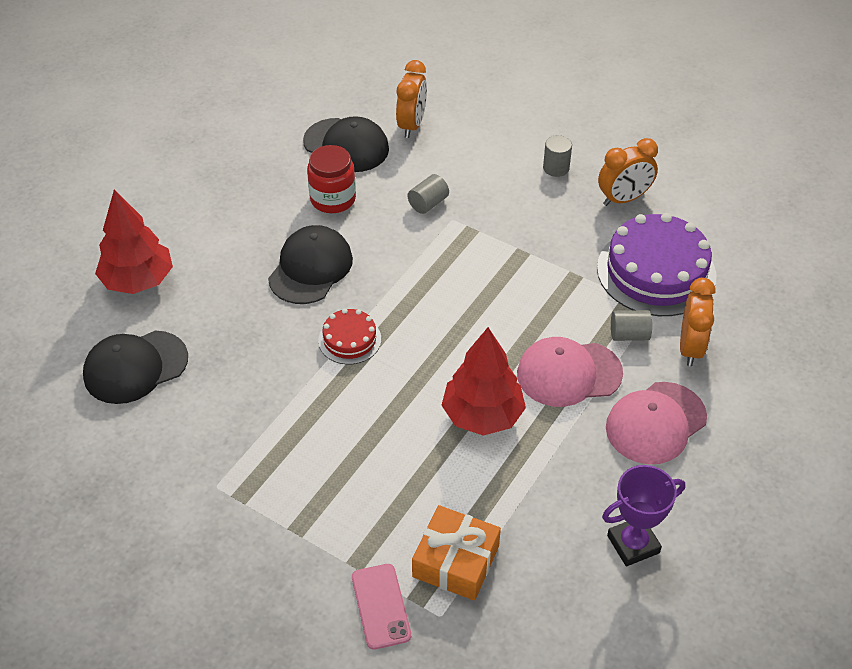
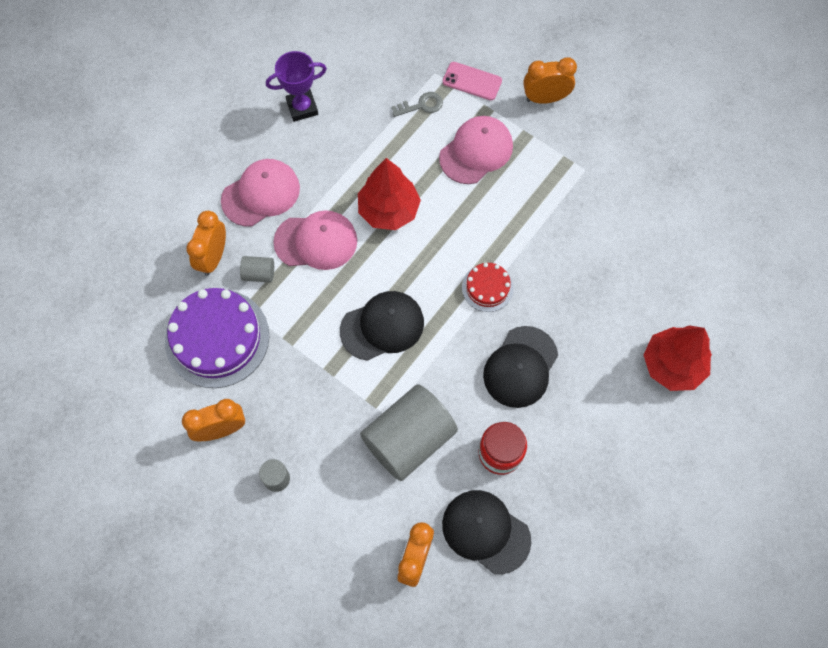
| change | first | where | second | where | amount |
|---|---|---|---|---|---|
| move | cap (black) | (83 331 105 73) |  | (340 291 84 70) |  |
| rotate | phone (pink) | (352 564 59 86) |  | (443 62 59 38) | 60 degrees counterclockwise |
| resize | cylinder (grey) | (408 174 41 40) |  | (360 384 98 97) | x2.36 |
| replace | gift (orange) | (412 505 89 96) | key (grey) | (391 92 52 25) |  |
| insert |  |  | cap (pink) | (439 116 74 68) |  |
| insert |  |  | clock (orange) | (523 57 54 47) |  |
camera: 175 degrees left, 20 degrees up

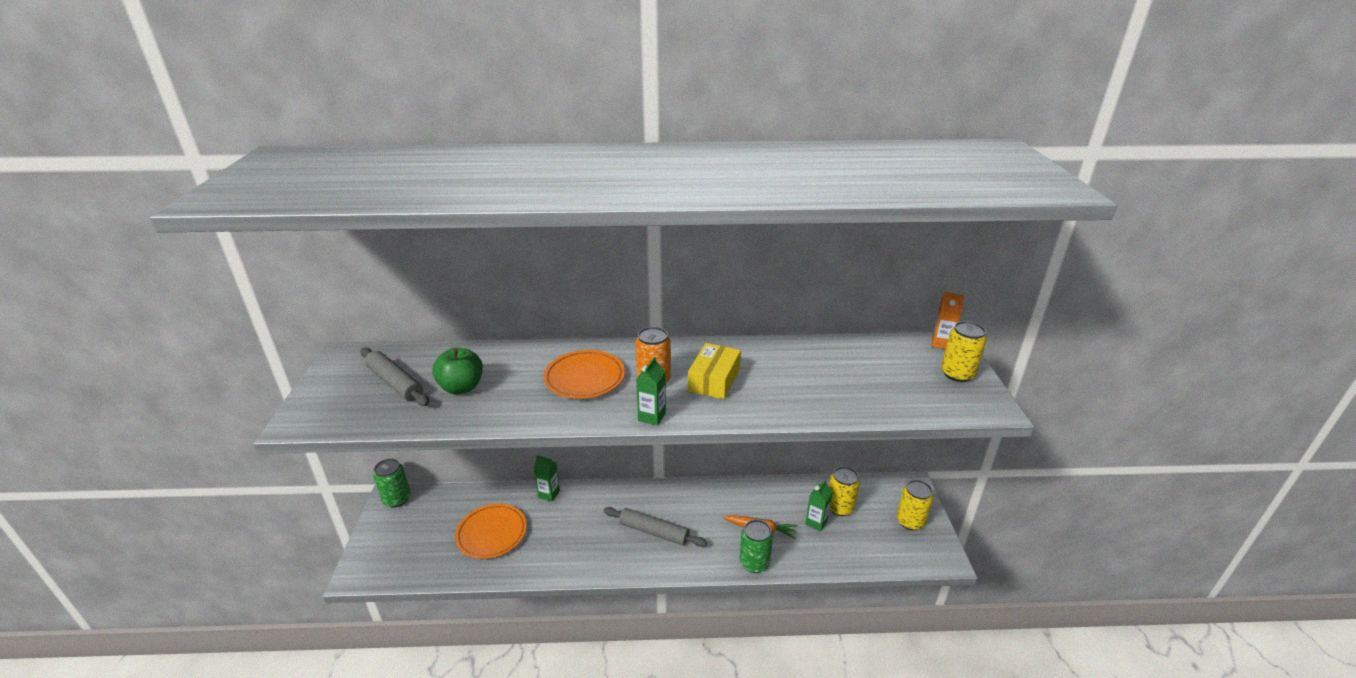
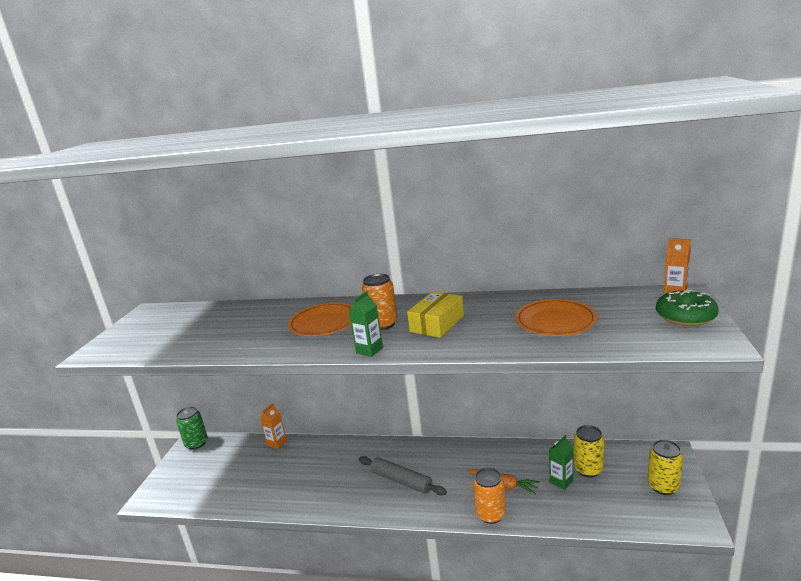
| change | first | where | second | where | amount |
|---|---|---|---|---|---|
| delete | rolling pin (grey) | (360 348 69 58) |  |  |  |
| delete | apple (green) | (433 348 50 46) |  |  |  |
| move | plate (orange) | (455 504 72 55) |  | (515 299 82 37) |  |
| delete | carton (green) | (534 455 26 47) |  |  |  |
| recolor | can (green) | (739 519 34 54) | can (orange) | (473 468 33 56) |  |
| replace | can (yellow) | (941 321 46 61) | donut (green) | (656 290 63 36) |  |
| insert |  |  | carton (orange) | (260 403 27 46) |  |
camera: 15 degrees right, 10 degrees down

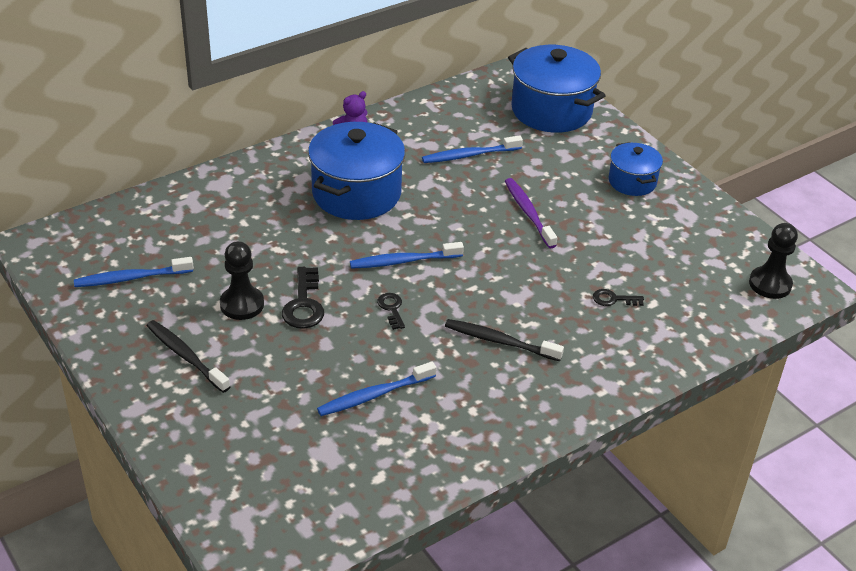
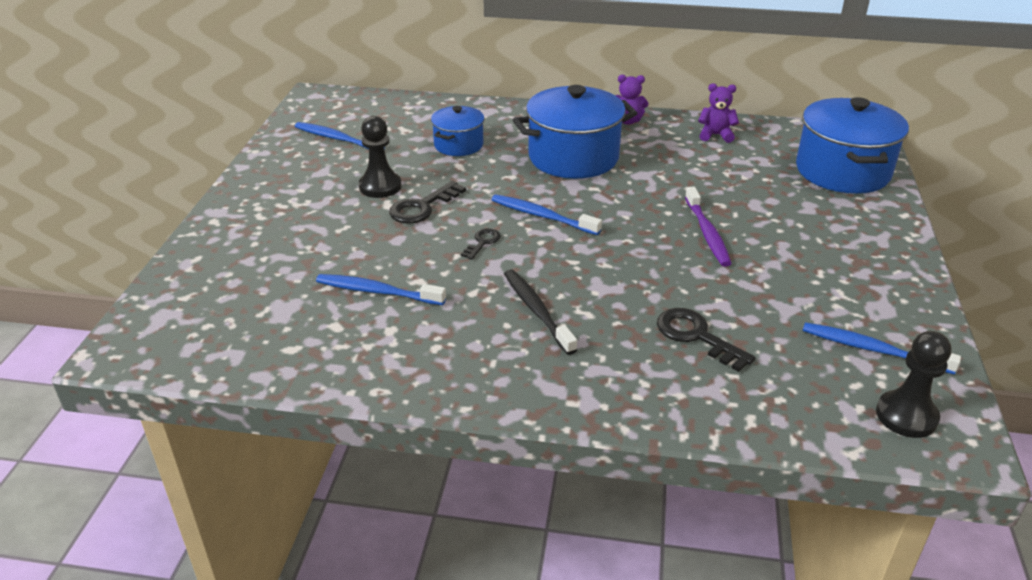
| change | first | where | second | where | amount |
|---|---|---|---|---|---|
| delete | toothbrush (black) | (147 320 83 73) |  |  |  |
| move | toothbrush (blue) | (422 135 101 28) |  | (803 322 158 53) |  |
| rotate | toothbrush (purple) | (505 178 52 70) |  | (685 187 47 80) | 150 degrees clockwise |
| resize | key (black) | (593 289 51 17) |  | (657 308 99 64) | x1.70 |
| move | pot (blue) | (608 142 55 54) |  | (431 106 53 50) |  |
| insert |  |  | teddy bear (purple) | (698 83 41 60) |  |
camera: 45 degrees right, 5 degrees down

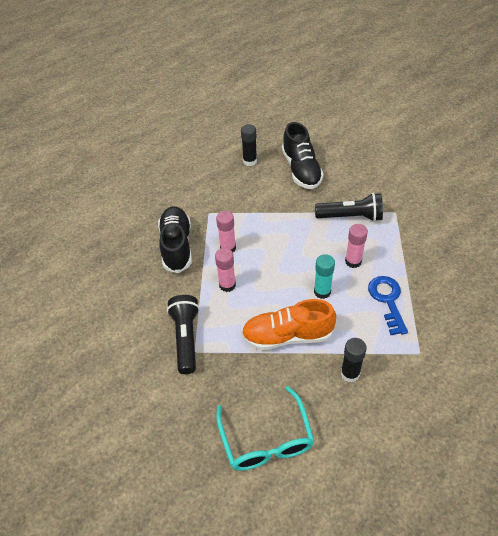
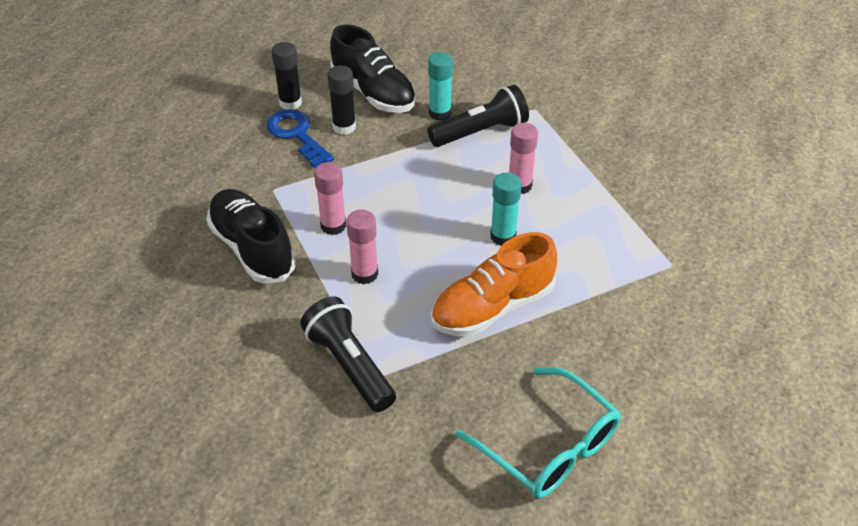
| change | first | where | second | where | amount |
|---|---|---|---|---|---|
| move | glue stick (black) | (341 338 26 44) |  | (328 65 28 70) |  |
| move | key (blue) | (368 276 40 59) |  | (266 109 68 59) |  |
| insert |  |  | glue stick (turquoise) | (428 52 25 69) |  |
camera: 30 degrees left, 5 degrees down

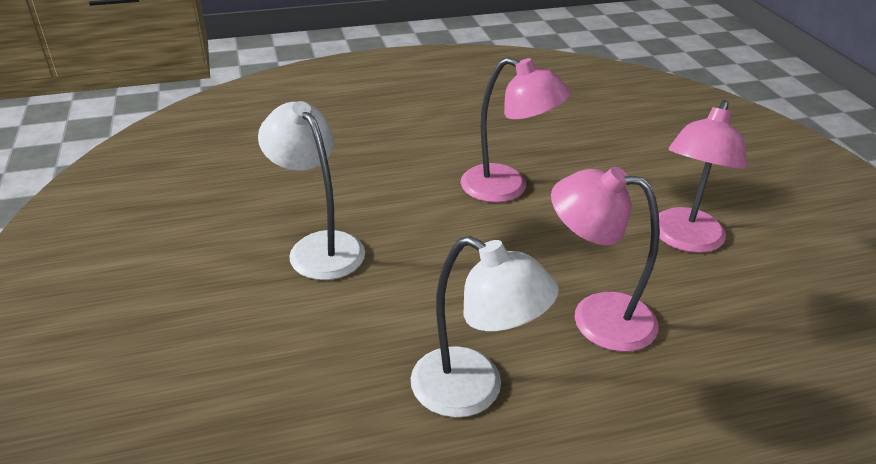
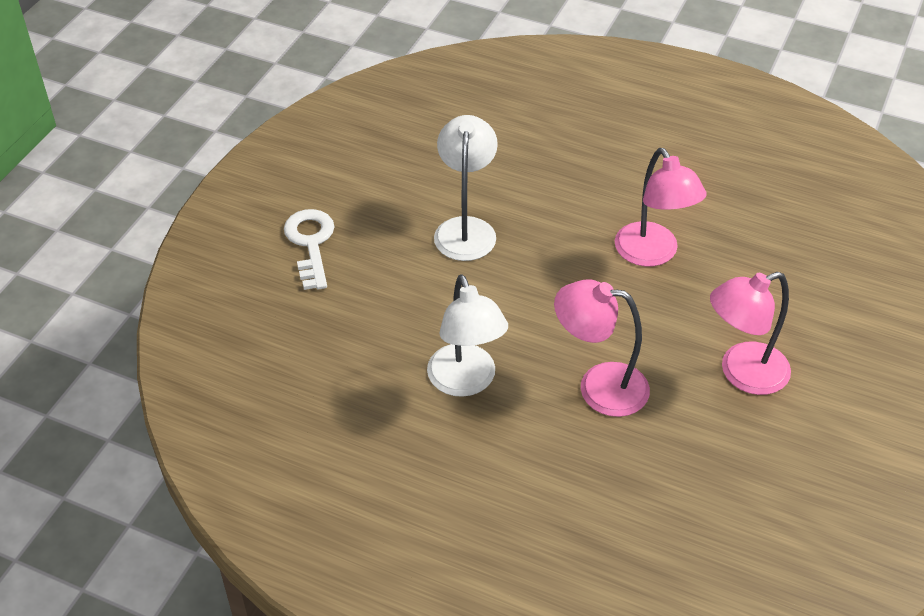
| change | first | where | second | where | amount |
|---|---|---|---|---|---|
| rotate | lamp (pink) | (551 167 109 185) |  | (554 280 96 137) | 45 degrees counterclockwise |
| insert |  |  | key (white) | (284 209 51 81) |  |
camera: 40 degrees right, 10 degrees up

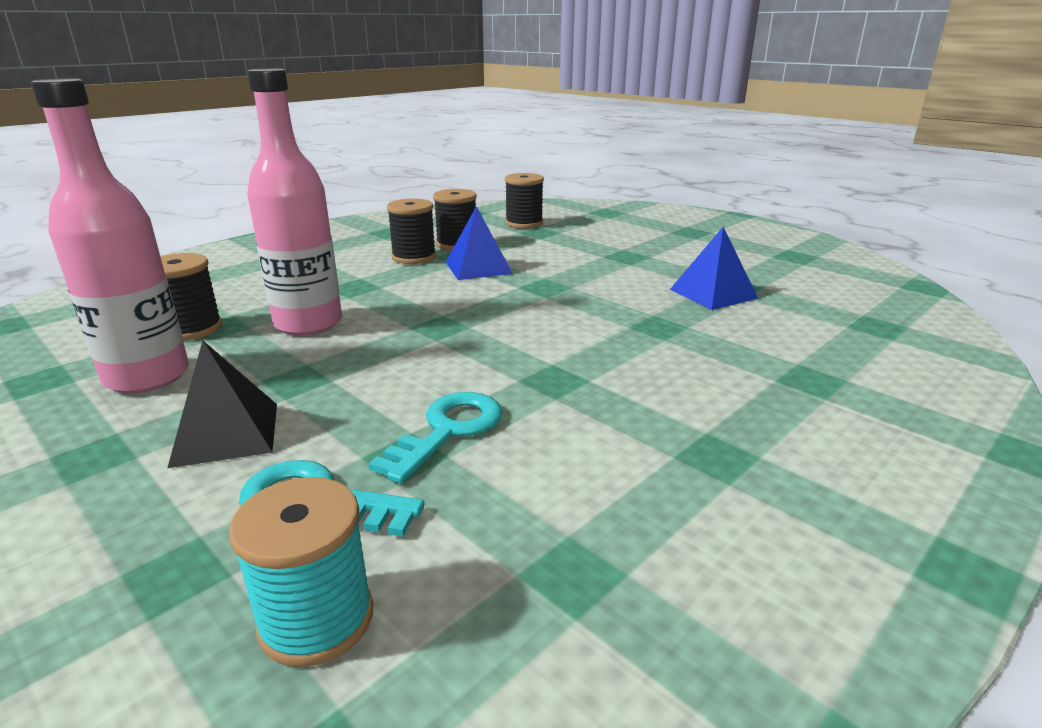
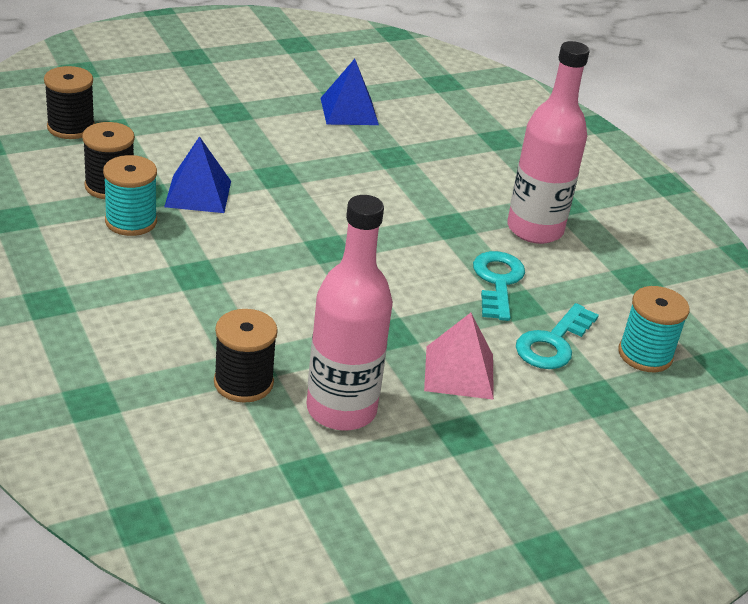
| change | first | where | second | where | amount |
|---|---|---|---|---|---|
| recolor | pyramid (black) | (167 340 110 128) | pyramid (pink) | (424 313 70 87) |  |
| move | bottle (pink) | (247 68 95 267) |  | (507 41 83 203) |  |
| rotate | key (turquoise) | (368 392 134 91) |  | (473 251 52 70) | 45 degrees clockwise |
| recolor | spool (black) | (387 198 49 66) | spool (turquoise) | (103 155 54 81) |  |
camera: 75 degrees left, 10 degrees up

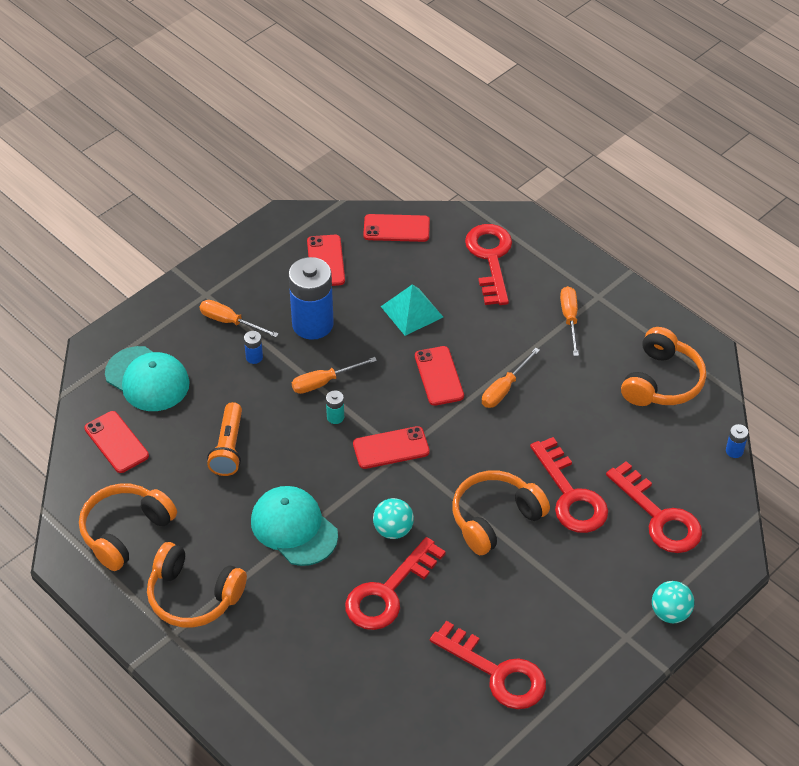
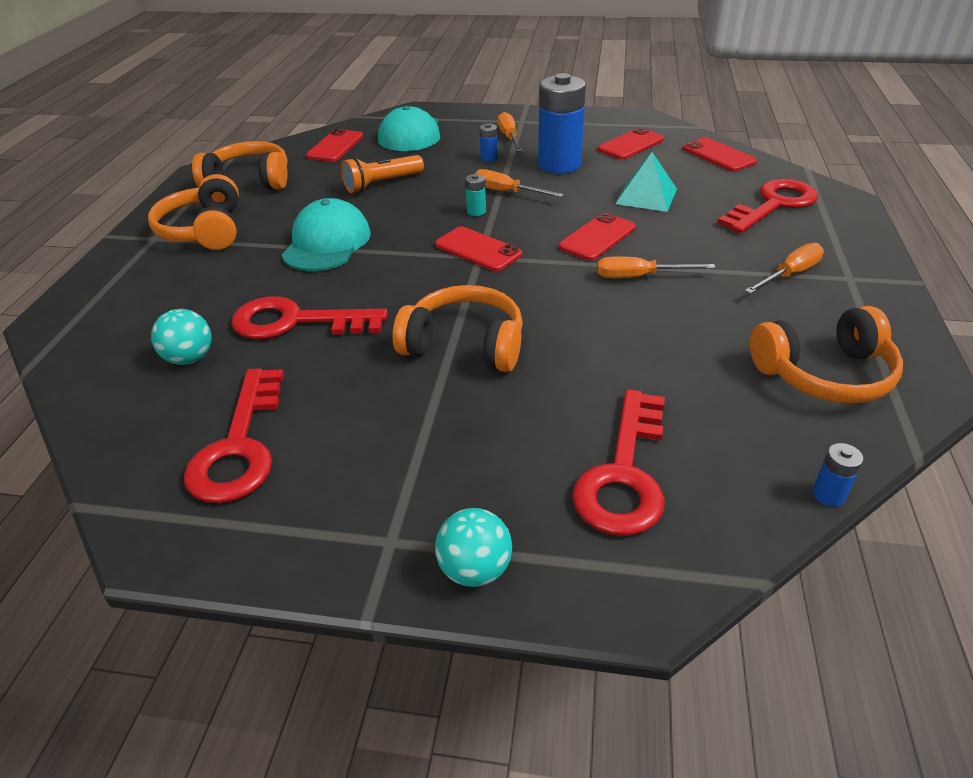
| change | first | where | second | where | amount |
|---|---|---|---|---|---|
| move | ball (turquoise) | (373 498 41 41) |  | (151 309 61 56) |  |
| delete | key (red) | (530 437 78 96) |  |  |  |
camera: 55 degrees right, 10 degrees down

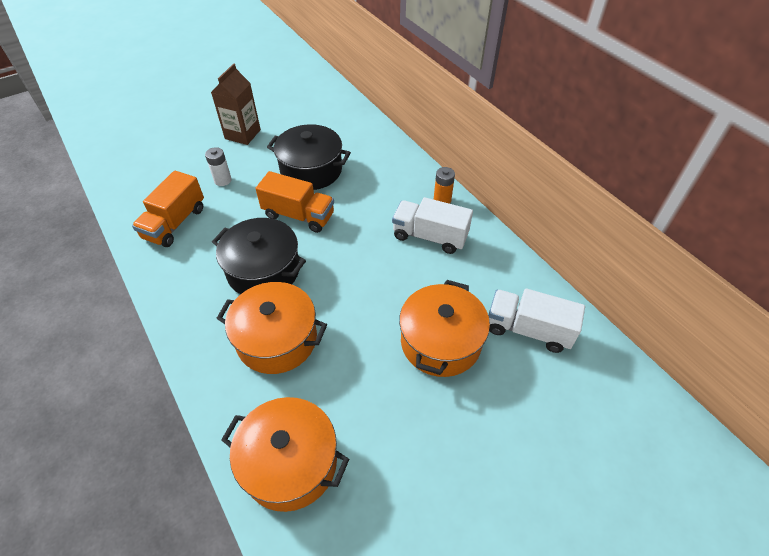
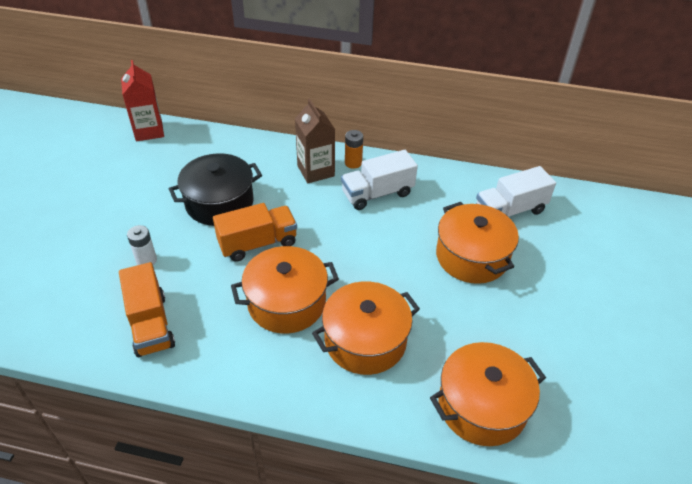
| change | first | where | second | where | amount |
|---|---|---|---|---|---|
| move | carton (brown) | (211 63 50 82) |  | (295 99 40 84) |  |
| recolor | pot (black) | (212 218 94 76) | pot (orange) | (231 246 108 88) |  |
| insert |  |  | carton (red) | (121 60 43 81) |  |
camera: 45 degrees left, 5 degrees down

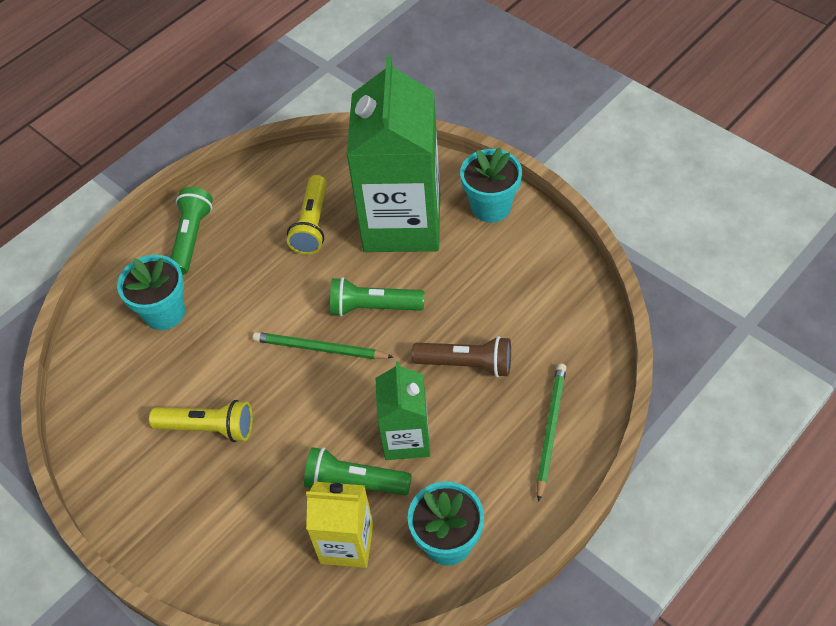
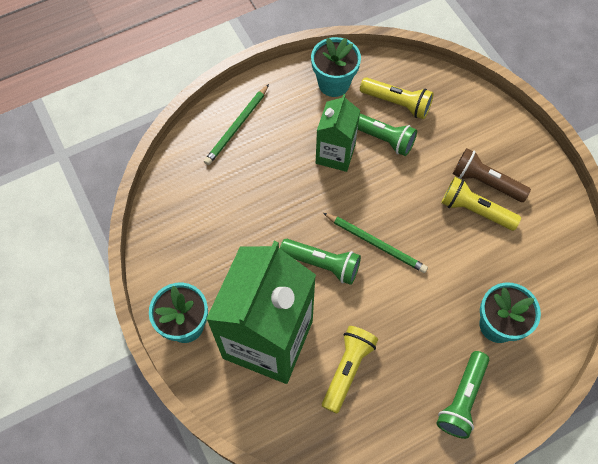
| change | first | where | second | where | amount |
|---|---|---|---|---|---|
| replace | carton (yellow) | (306 482 67 86) | flashlight (yellow) | (360 77 74 42) |  |
| move | flashlight (brown) | (412 336 99 41) |  | (452 148 79 54) |  |
camera: 165 degrees left, 10 degrees up

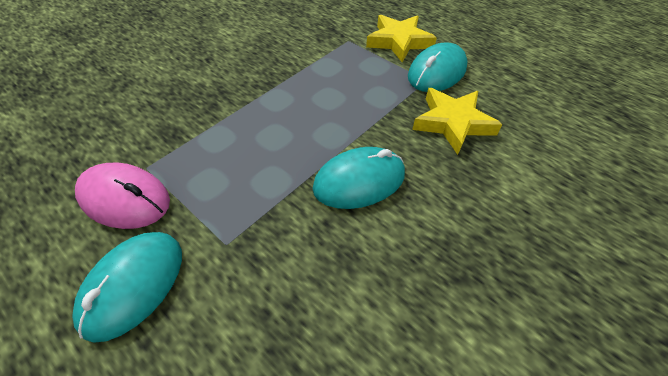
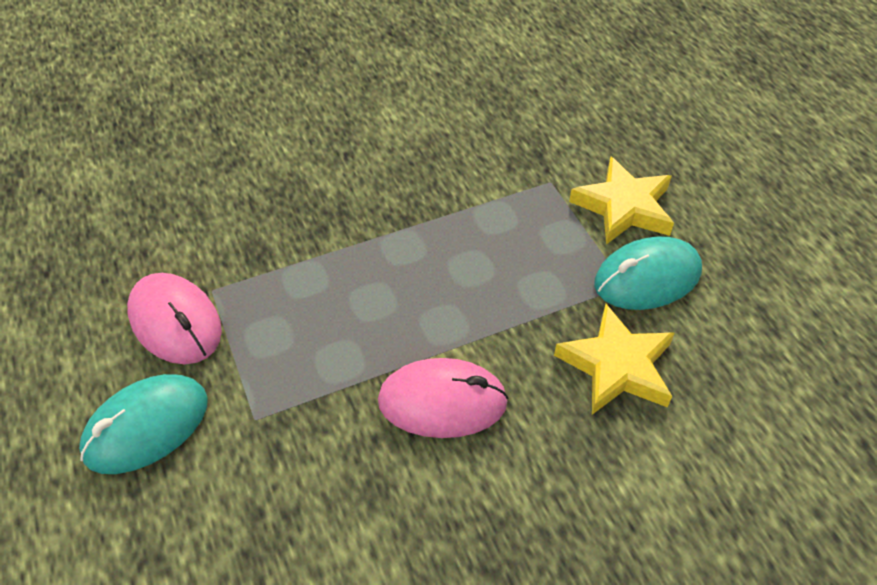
| change | first | where | second | where | amount |
|---|---|---|---|---|---|
| recolor | mouse (turquoise) | (312 147 93 62) | mouse (pink) | (378 358 130 80) |  |
camera: 25 degrees right, 0 degrees up

